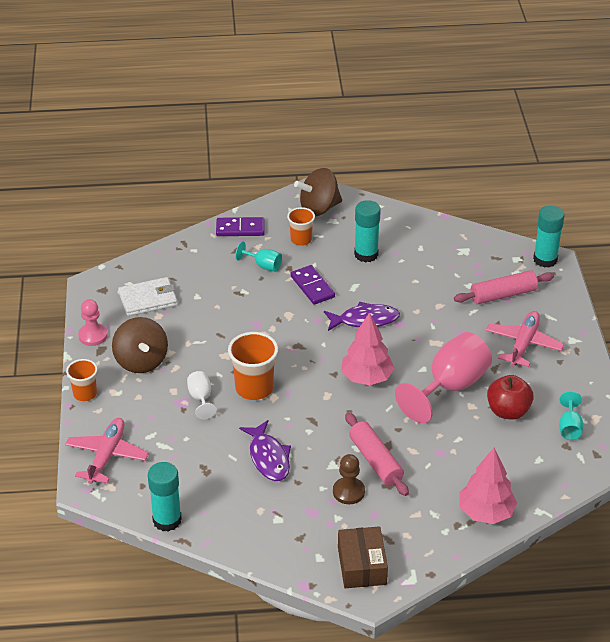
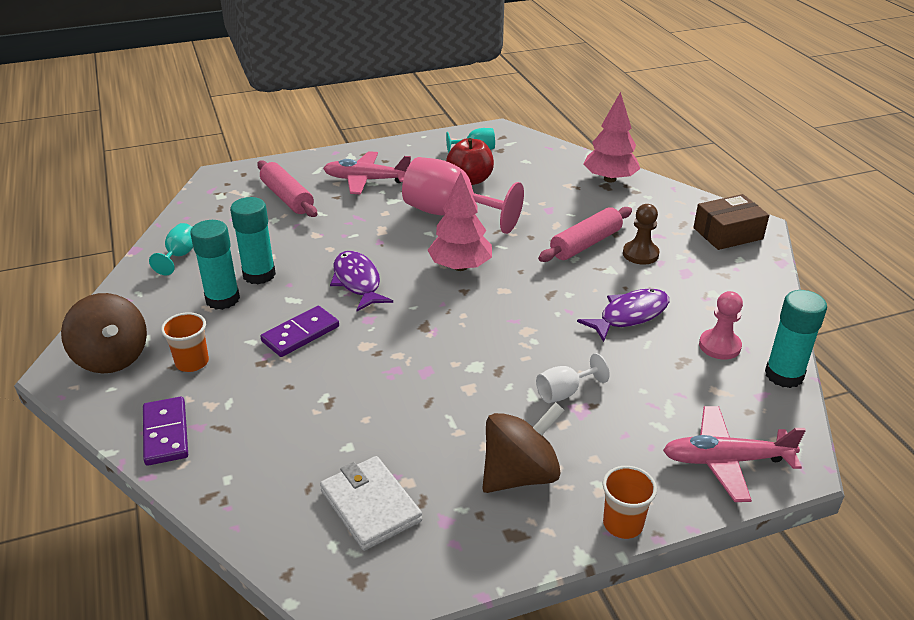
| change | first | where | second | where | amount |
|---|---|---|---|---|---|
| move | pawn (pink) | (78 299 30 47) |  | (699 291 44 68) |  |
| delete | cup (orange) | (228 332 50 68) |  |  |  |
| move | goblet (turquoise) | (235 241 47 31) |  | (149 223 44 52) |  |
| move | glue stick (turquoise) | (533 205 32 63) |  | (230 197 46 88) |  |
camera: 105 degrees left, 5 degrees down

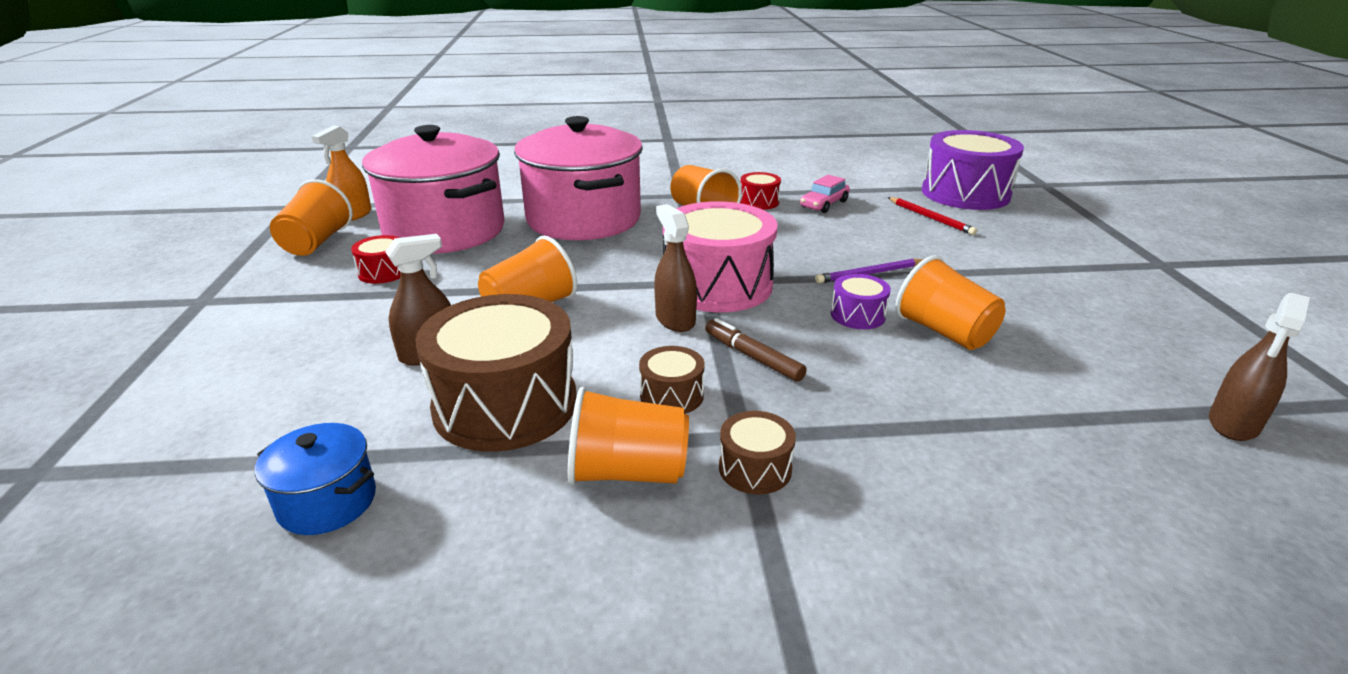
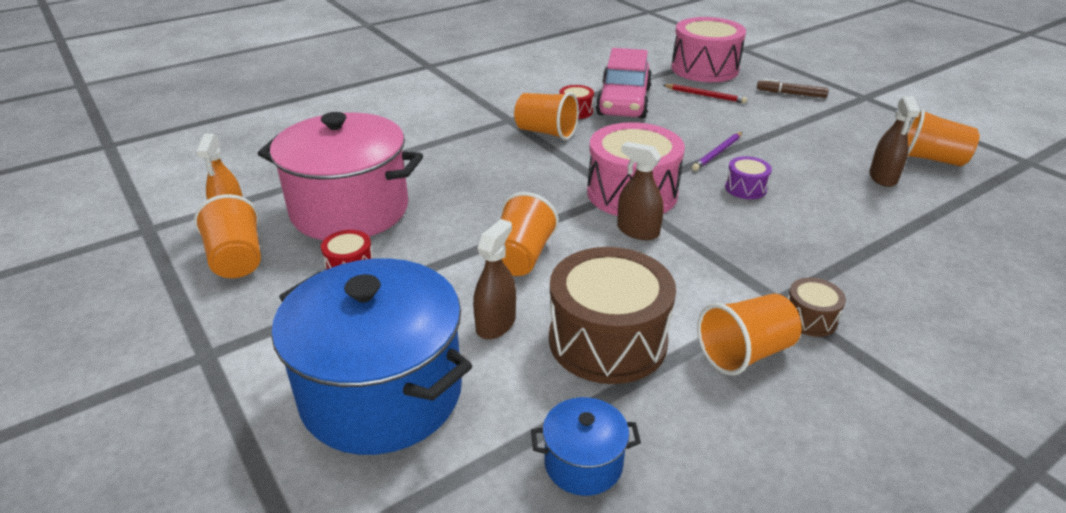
| change | first | where | second | where | amount |
|---|---|---|---|---|---|
| delete | pot (pink) | (514 116 129 124) |  |  |  |
| delete | drum (brown) | (639 346 66 68) |  |  |  |
| move | marker (brown) | (705 318 102 64) |  | (757 79 72 19) |  |
| resize | car (pink) | (800 175 50 38) |  | (596 48 56 70) | x2.11 |
| move | cup (orange) | (895 255 111 95) |  | (907 109 73 57) |  |
| recolor | drum (purple) | (922 130 102 80) | drum (pink) | (671 17 75 65) |  |
| move | spray bottle (brown) | (1209 293 101 148) |  | (869 96 51 91) |  |
| insert |  |  | pot (blue) | (272 258 200 197) |  |
camera: 30 degrees left, 5 degrees up

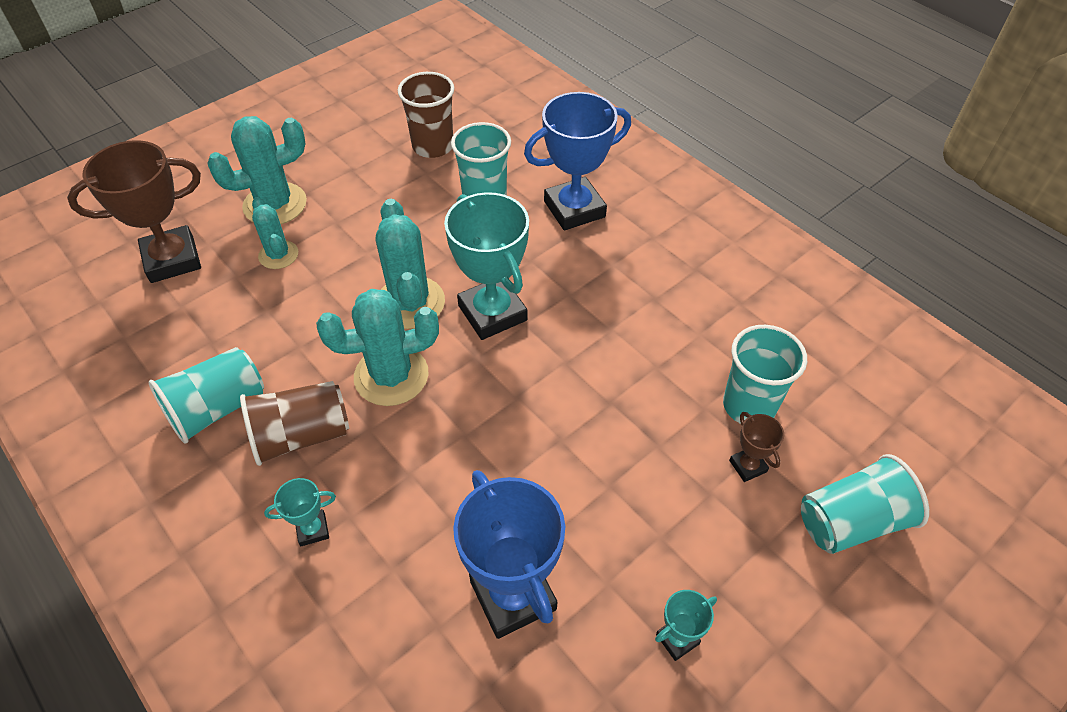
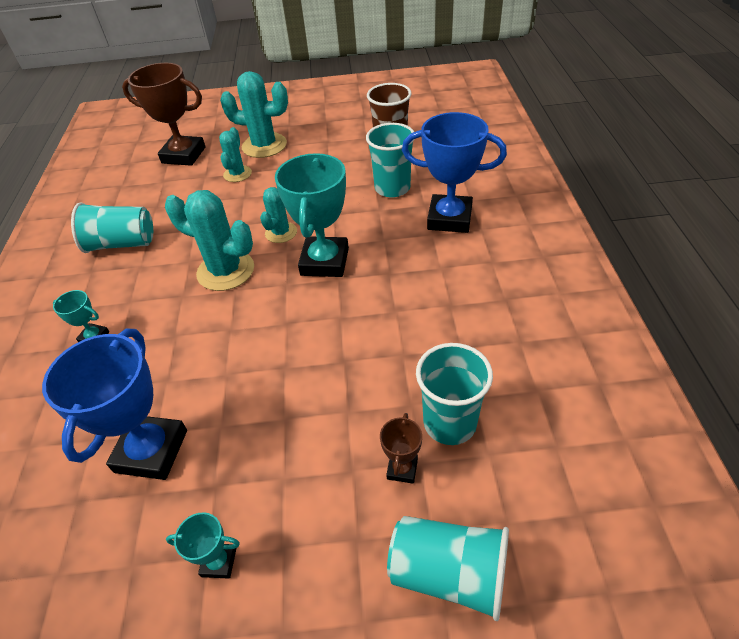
| change | first | where | second | where | amount |
|---|---|---|---|---|---|
| delete | cup (brown) | (240 381 109 85) |  |  |  |
| resize | cactus (turquoise) | (375 199 70 130) |  | (260 187 37 56) | x0.60 |
camera: 40 degrees right, 5 degrees down

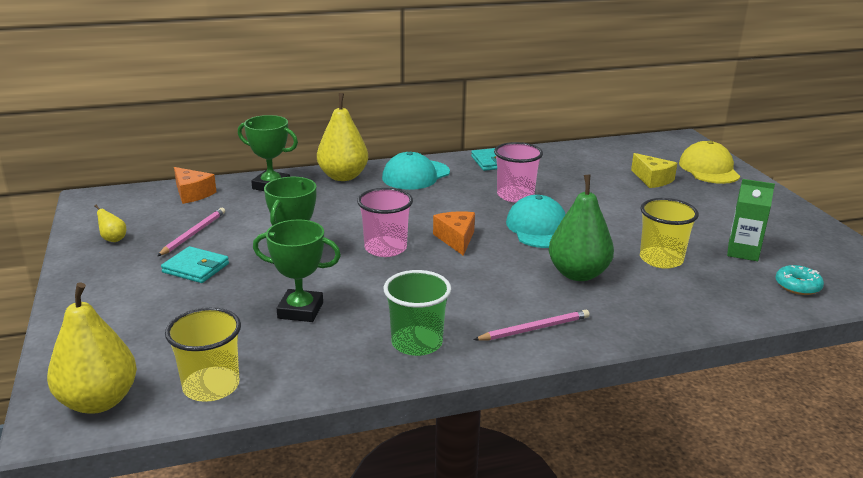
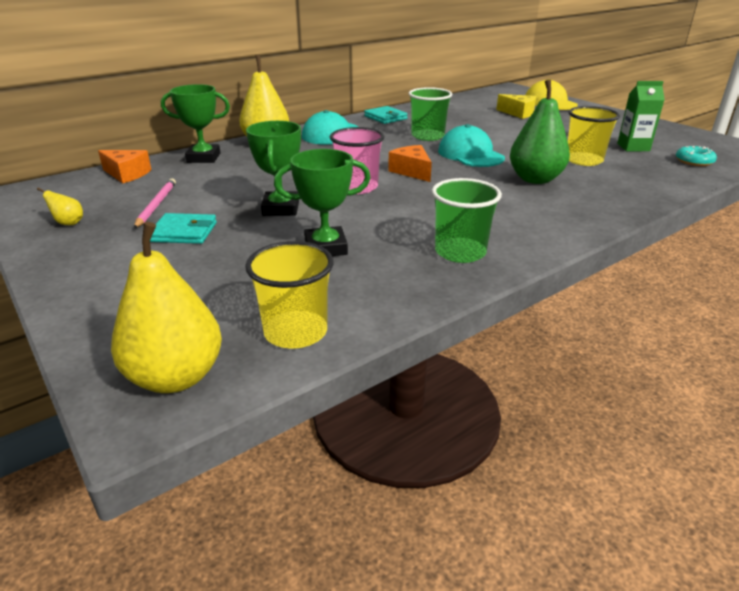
| change | first | where | second | where | amount |
|---|---|---|---|---|---|
| delete | pencil (pink) | (474 310 116 31) |  |  |  |
| recolor | cup (pink) | (494 142 49 60) | cup (green) | (409 87 44 54) |  |
camera: 20 degrees left, 5 degrees up

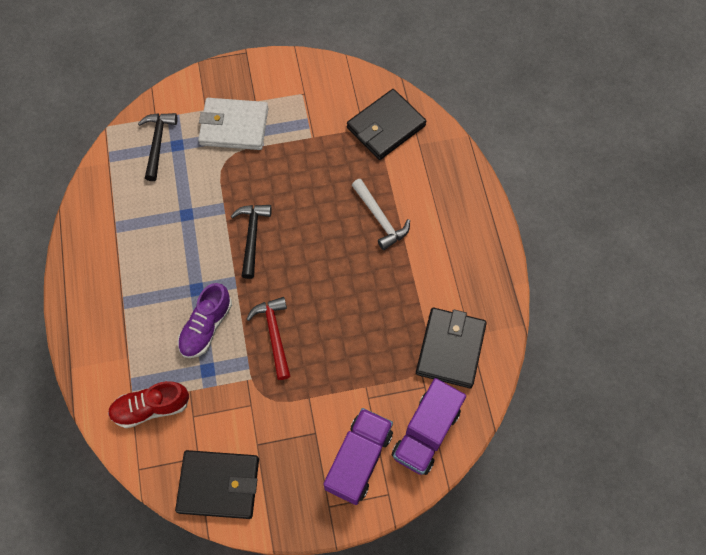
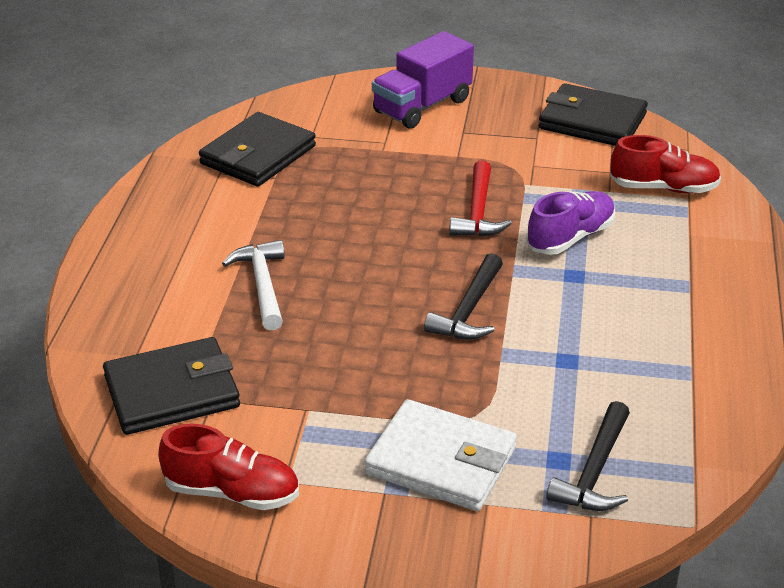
| change | first | where | second | where | amount |
|---|---|---|---|---|---|
| delete | truck (purple) | (392 378 74 97) |  |  |  |
| insert |  |  | shoe (red) | (158 424 141 86) |  |
camera: 160 degrees left, 30 degrees down

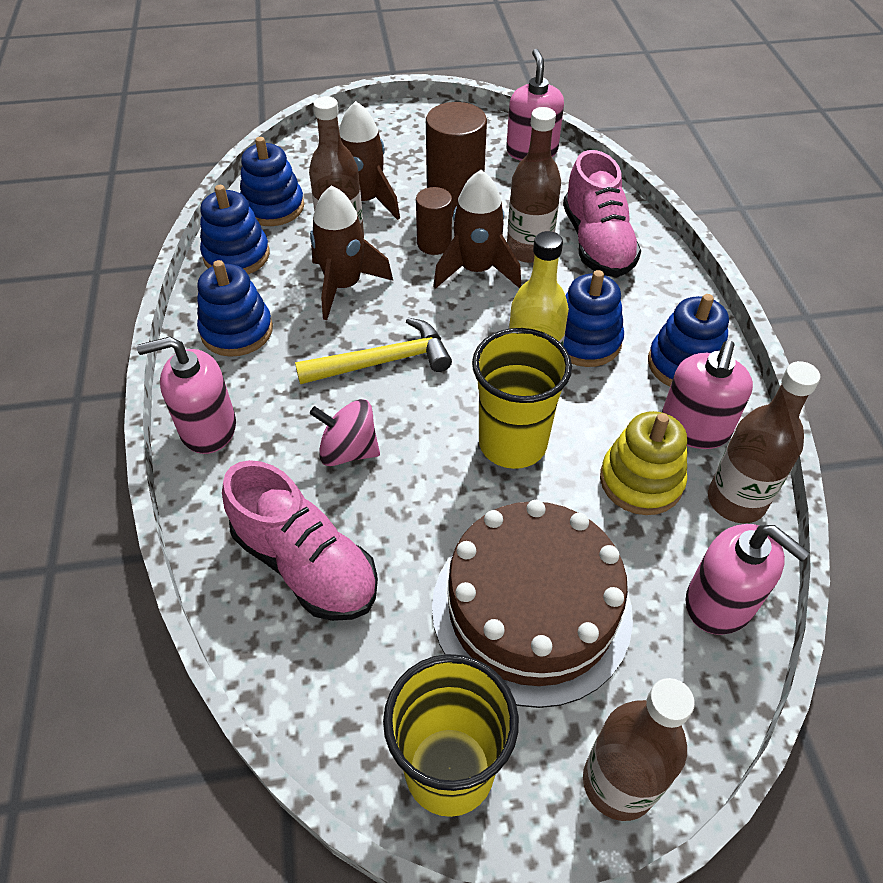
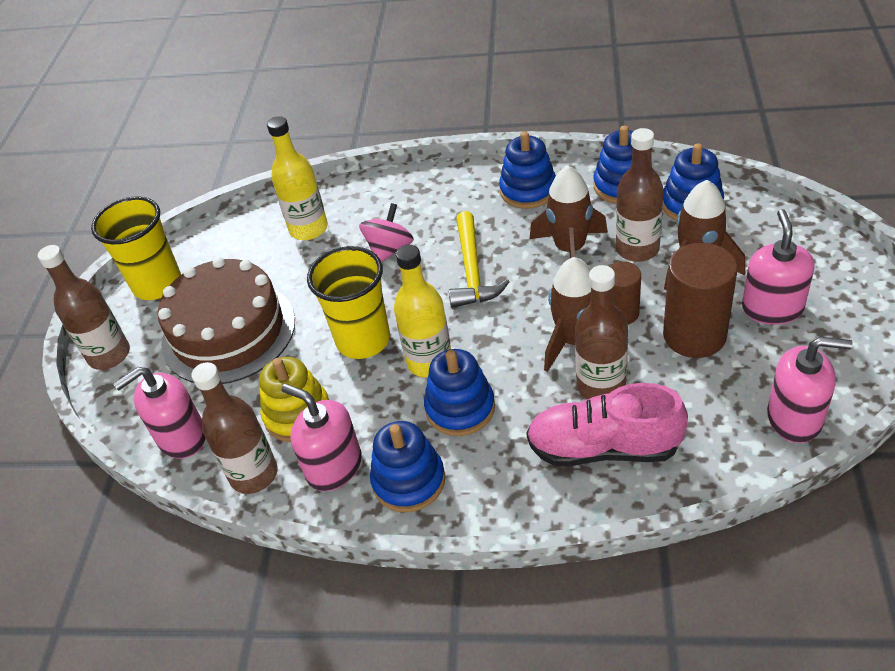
| change | first | where | second | where | amount |
|---|---|---|---|---|---|
| move | soap dispenser (pink) | (136 337 100 117) |  | (742 209 73 116) |  |
| replace | shoe (pink) | (222 460 156 161) | bottle (yellow) | (267 116 61 124) |  |
camera: 110 degrees right, 5 degrees down

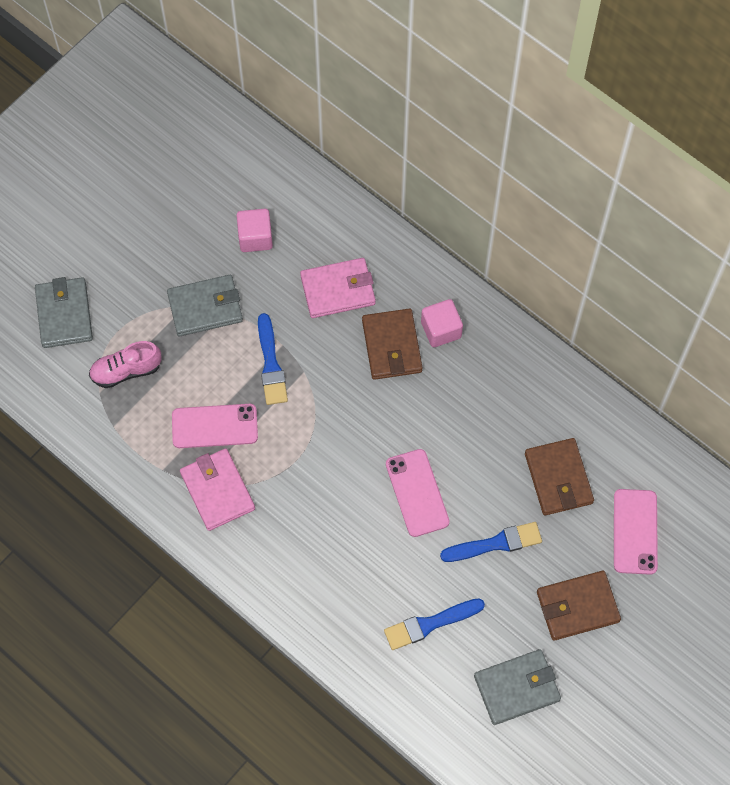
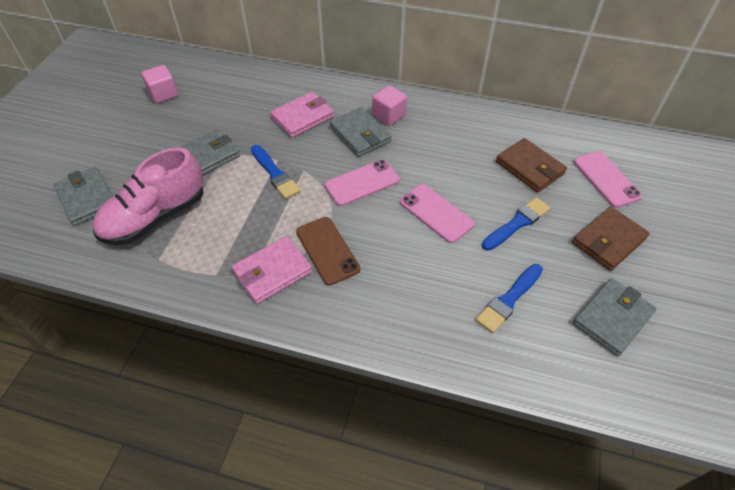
| change | first | where | second | where | amount |
|---|---|---|---|---|---|
| resize | shoe (pink) | (89 341 73 47) |  | (92 147 112 98) | x1.75 |
| move | phone (pink) | (172 404 86 44) |  | (324 160 76 46) |  |
| rotate | wallet (pink) | (180 448 75 83) |  | (232 236 80 68) | 75 degrees counterclockwise |
| move | cube (pink) | (236 209 37 43) |  | (142 65 36 38) |  |
| recolor | wallet (brown) | (362 308 61 72) | wallet (grey) | (330 107 61 50) |  |
| insert |  |  | phone (brown) | (296 217 64 68) |  |
camera: 25 degrees left, 15 degrees down

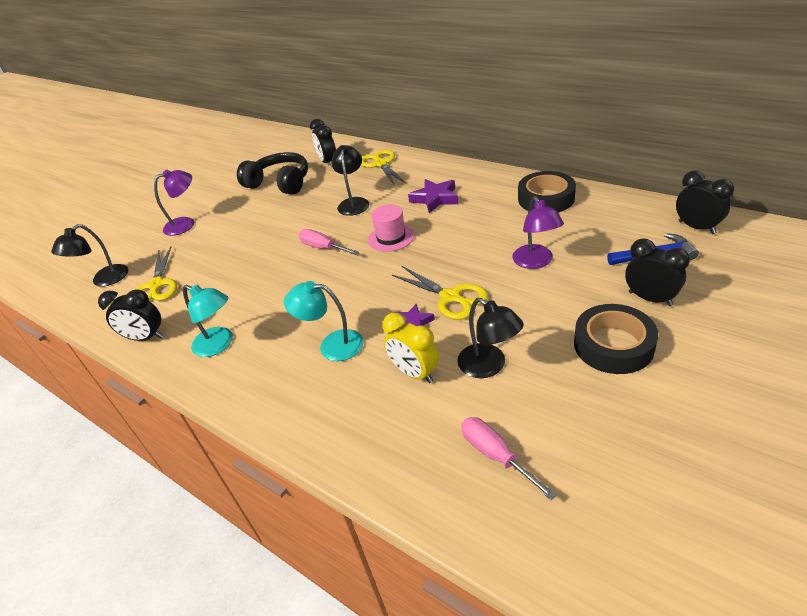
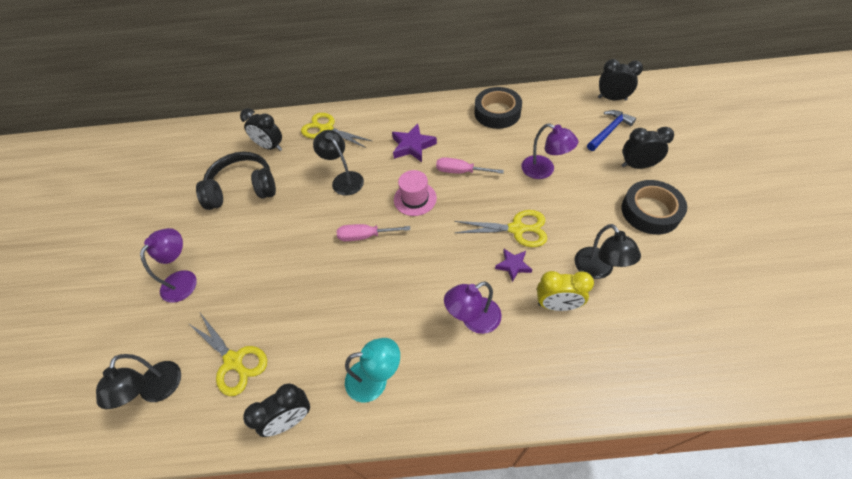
| change | first | where | second | where | amount |
|---|---|---|---|---|---|
| recolor | lamp (turquoise) | (284 281 80 80) | lamp (purple) | (444 281 58 53) |  |
| rotate | lamp (black) | (457 298 67 80) |  | (574 224 67 55) | 60 degrees clockwise |
| move | screwdriver (pink) | (461 417 96 83) |  | (436 157 68 17) |  |
camera: 40 degrees left, 15 degrees up

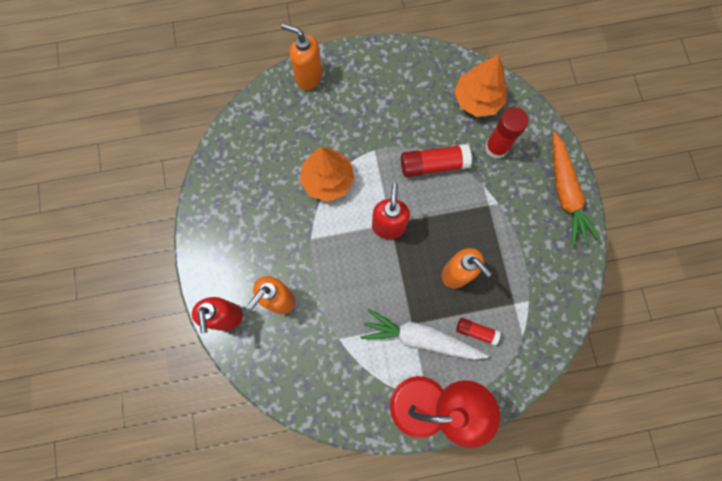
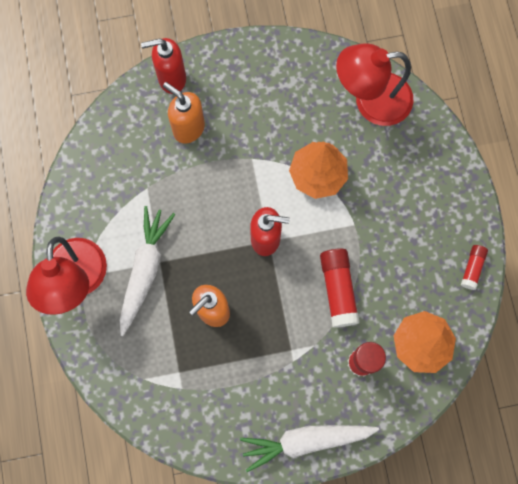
| change | first | where | second | where | amount |
|---|---|---|---|---|---|
| delete | soap dispenser (orange) | (281 23 41 67) |  |  |  |
| move | glue stick (red) | (456 318 45 28) |  | (461 245 27 45) |  |
| recolor | carrot (orange) | (553 132 48 115) | carrot (white) | (240 425 139 47) |  |
| insert |  |  | lamp (red) | (336 43 77 83) |  |
camera: 90 degrees right, 0 degrees up

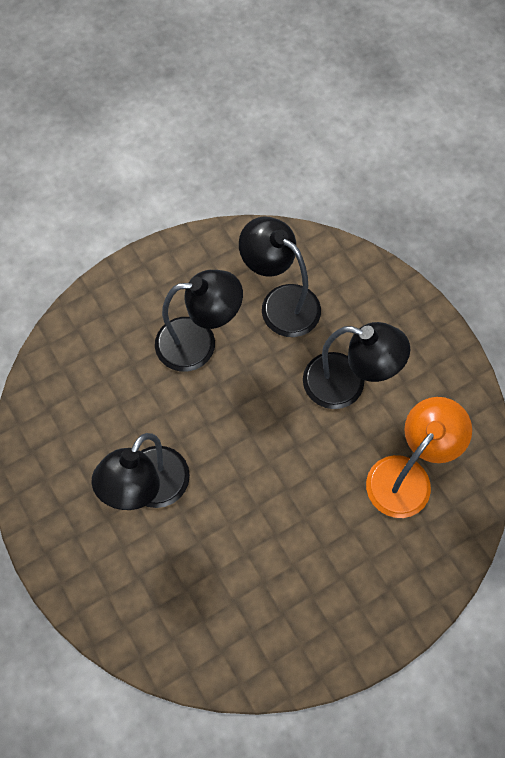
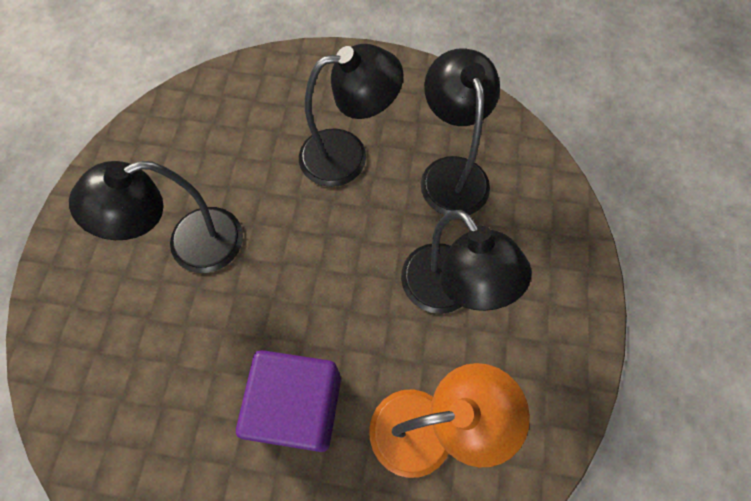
| change | first | where | second | where | amount |
|---|---|---|---|---|---|
| rotate | lamp (black) | (155 270 88 102) |  | (299 44 105 143) | 45 degrees counterclockwise |
| insert |  |  | cube (purple) | (236 350 105 102) |  |
camera: 40 degrees right, 0 degrees up

